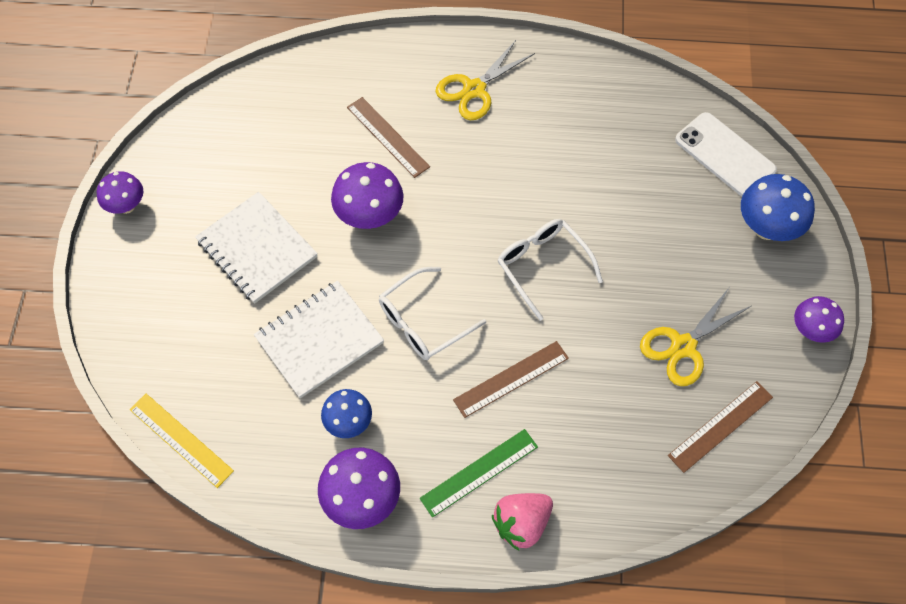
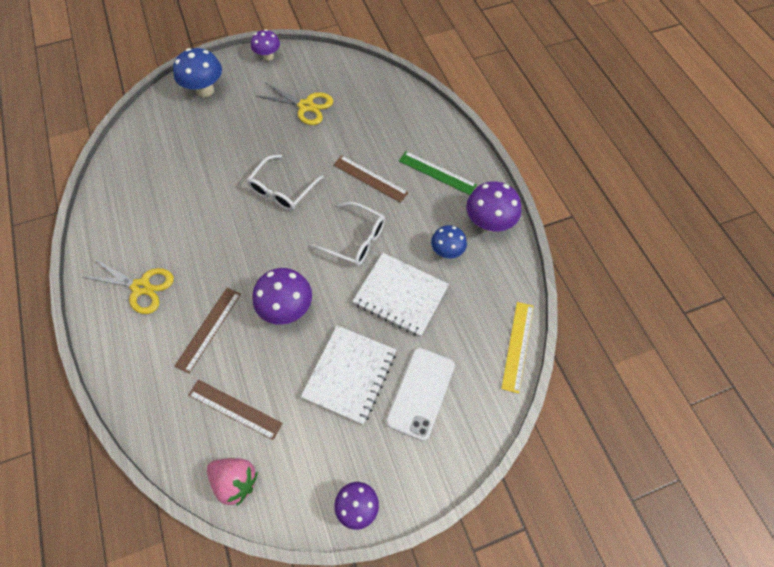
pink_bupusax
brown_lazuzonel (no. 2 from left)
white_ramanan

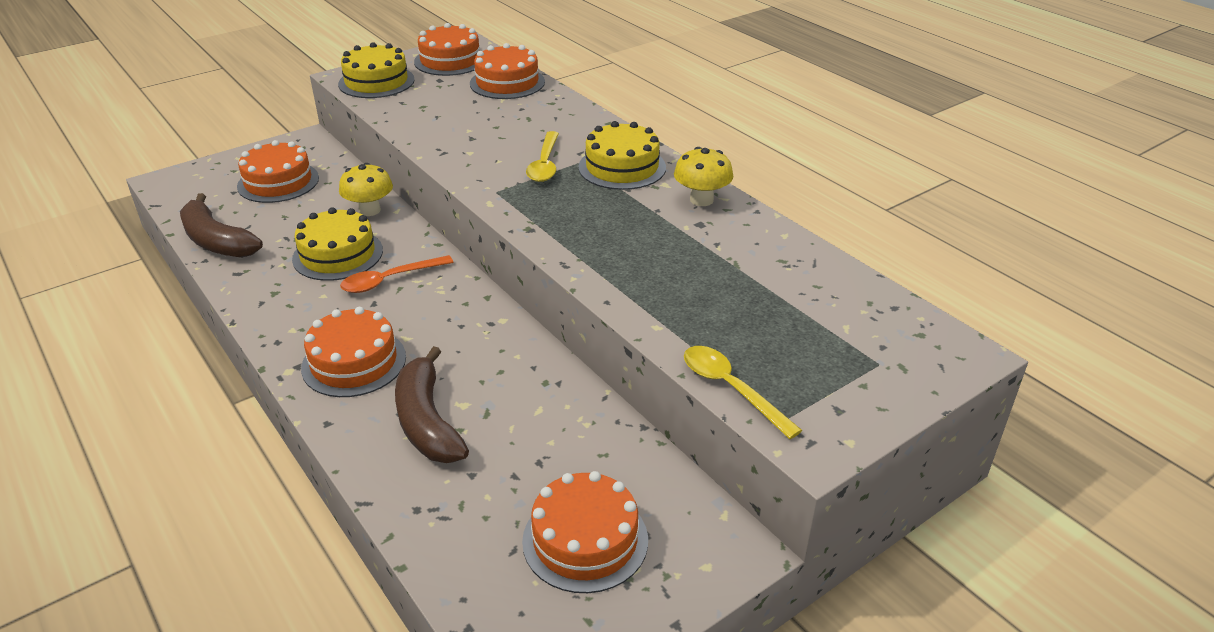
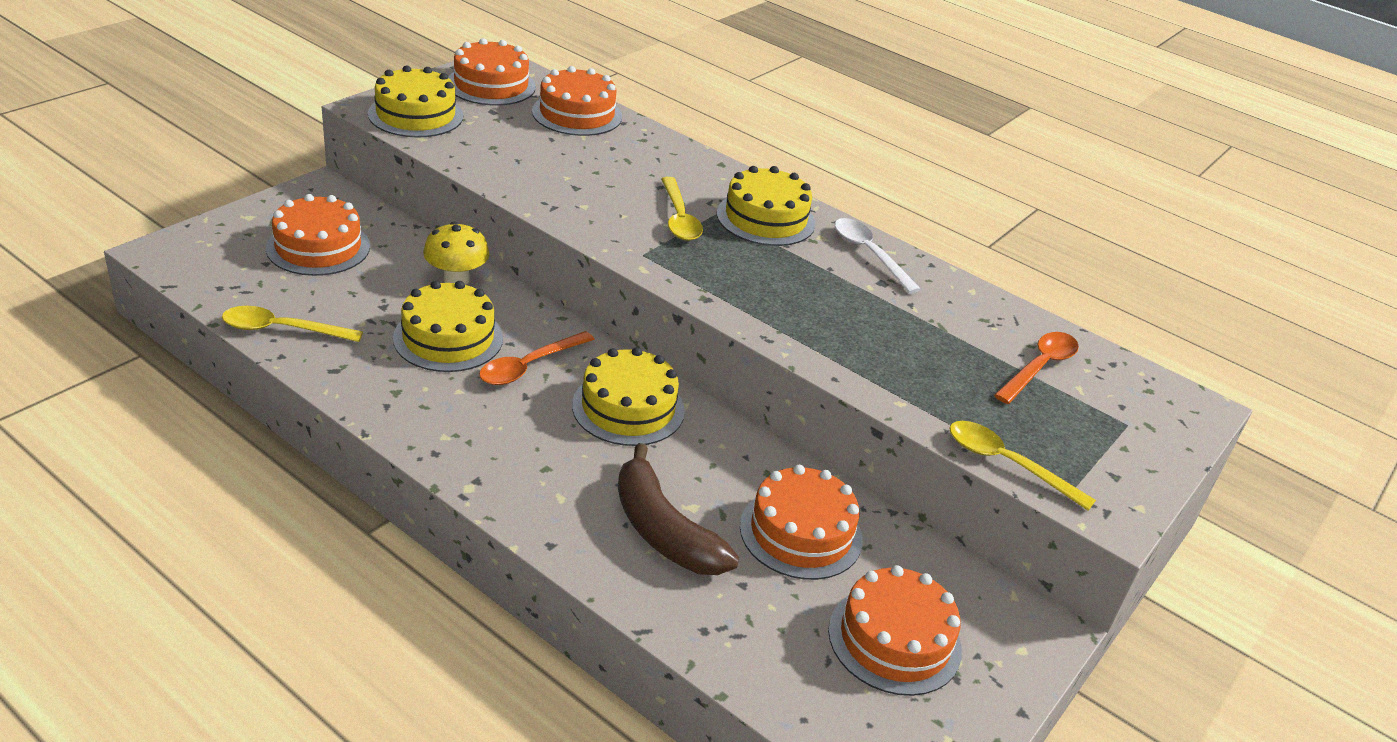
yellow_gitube (no. 1 from left)
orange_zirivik (no. 4 from left)
white_gitube
yellow_zirivik (no. 3 from left)
orange_gitube (no. 2 from left)

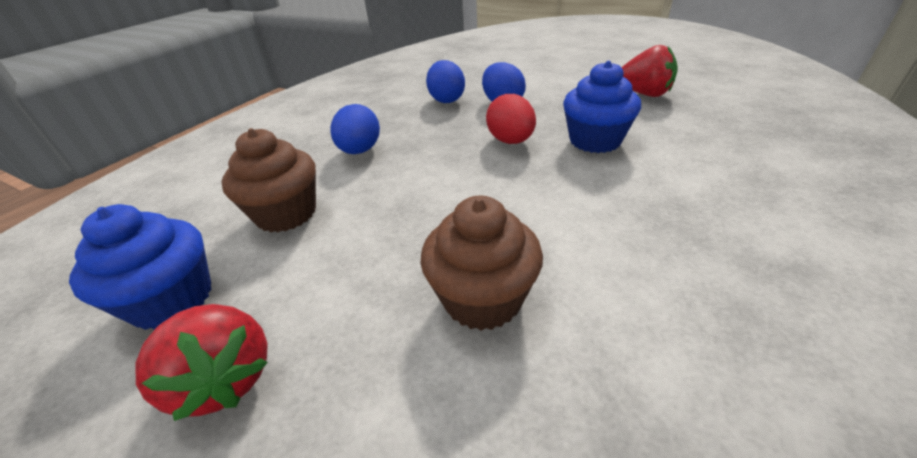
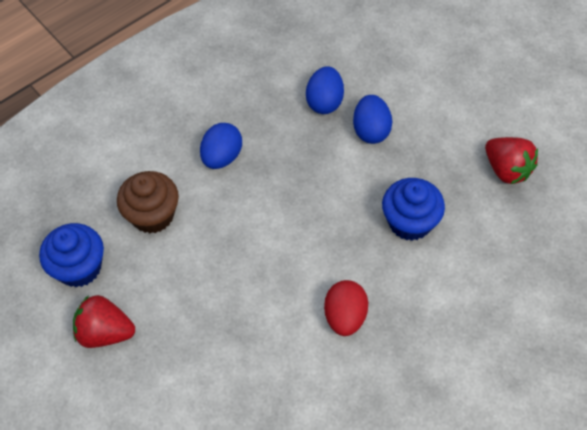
red_bupusax (no. 1 from left)
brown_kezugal (no. 2 from left in the first image)
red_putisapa

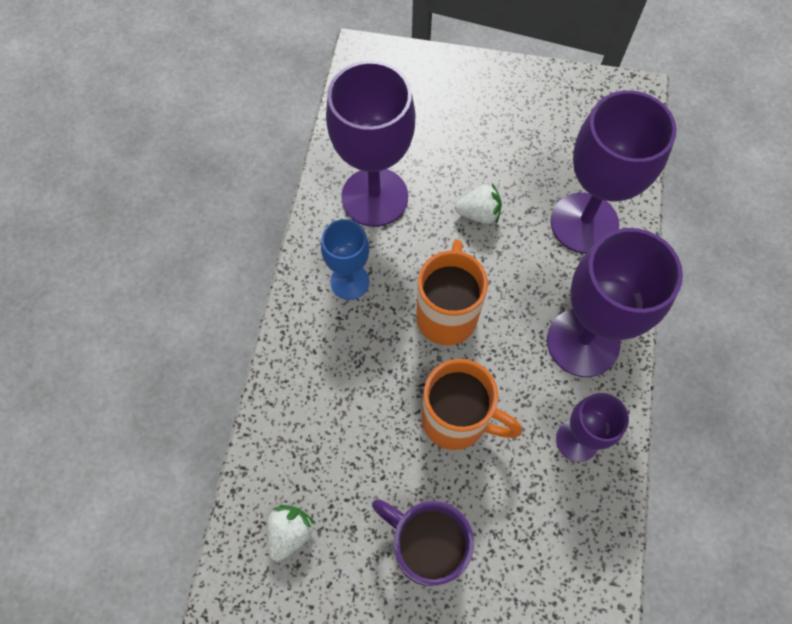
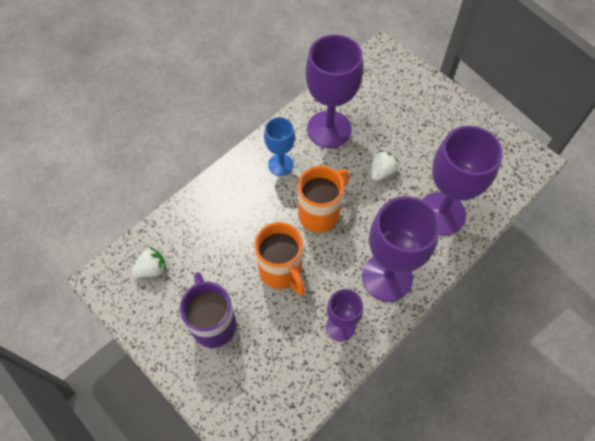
white_bupusax (no. 2 from left)

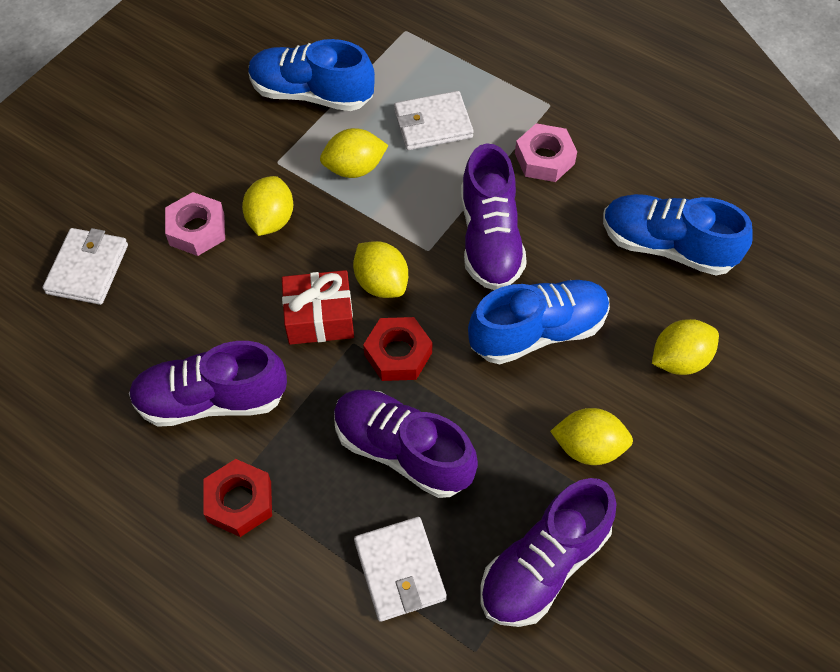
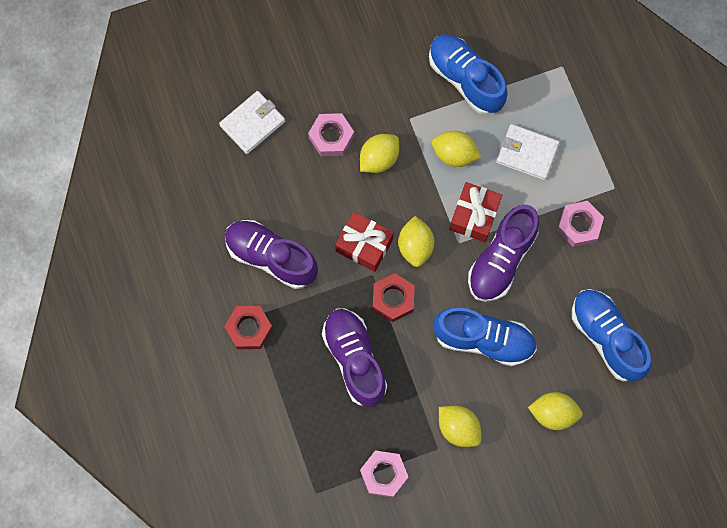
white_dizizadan (no. 2 from left in the first image)
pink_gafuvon (no. 2 from left)
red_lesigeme (no. 2 from left)

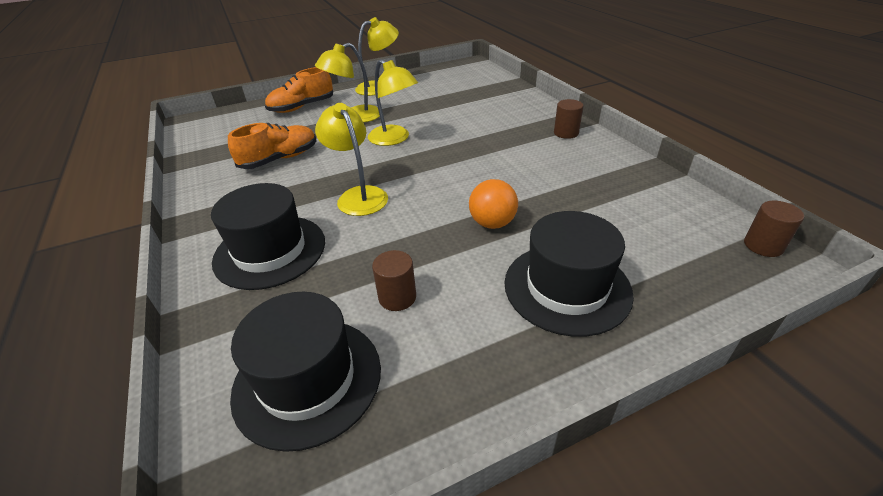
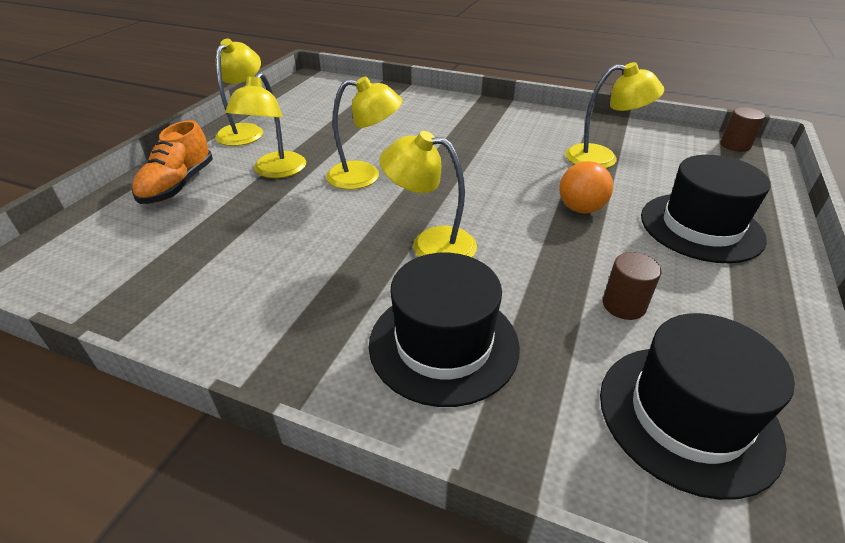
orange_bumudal (no. 1 from left in the first image)
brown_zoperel (no. 2 from left in the first image)
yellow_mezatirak (no. 5 from left)

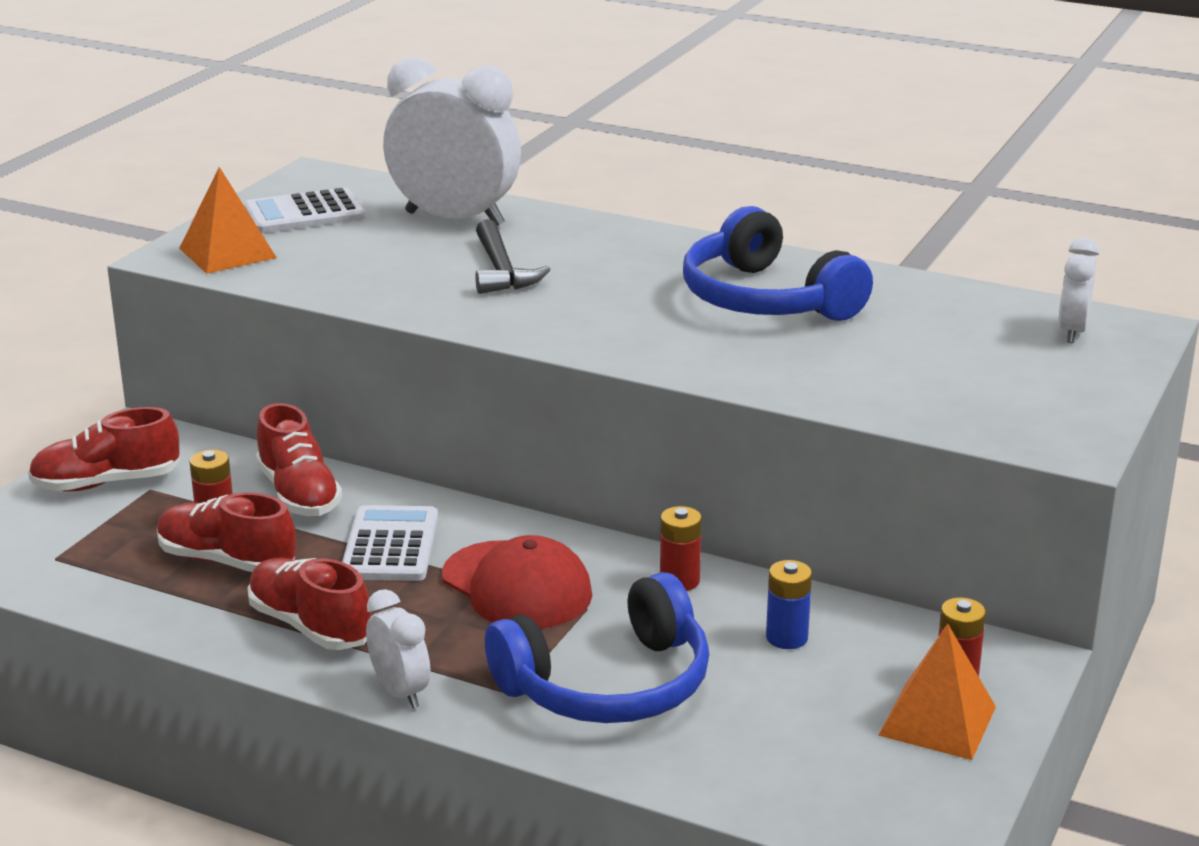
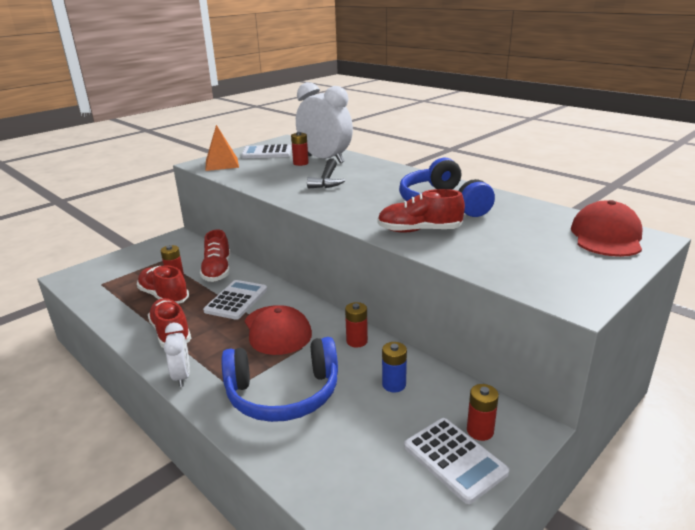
red_bumudal (no. 4 from left)
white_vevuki (no. 3 from left)
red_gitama (no. 2 from left)
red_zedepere (no. 2 from left)

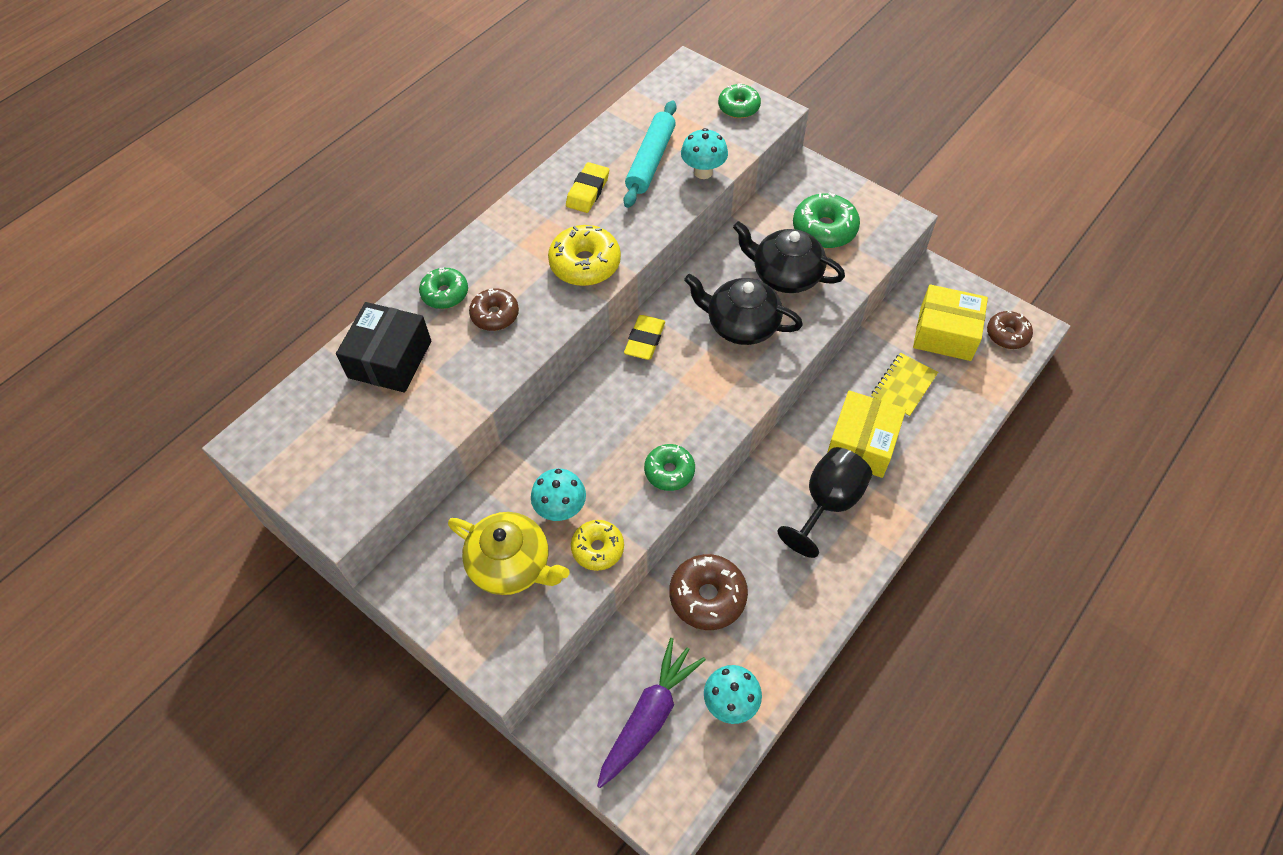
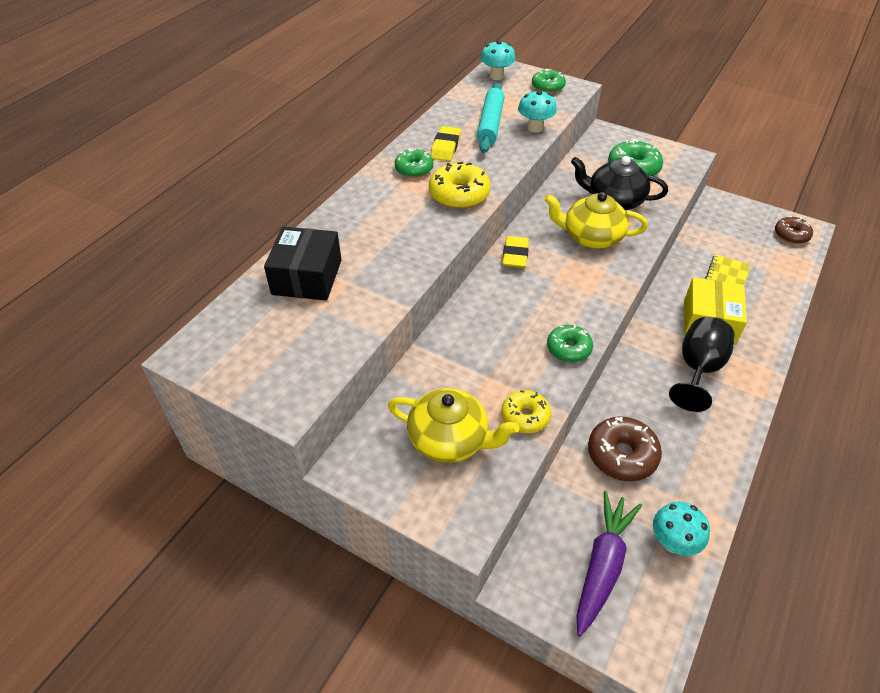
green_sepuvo (no. 1 from left)
brown_sepuvo (no. 1 from left in the first image)
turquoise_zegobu (no. 1 from left)
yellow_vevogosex (no. 2 from left)
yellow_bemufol (no. 2 from left in the first image)

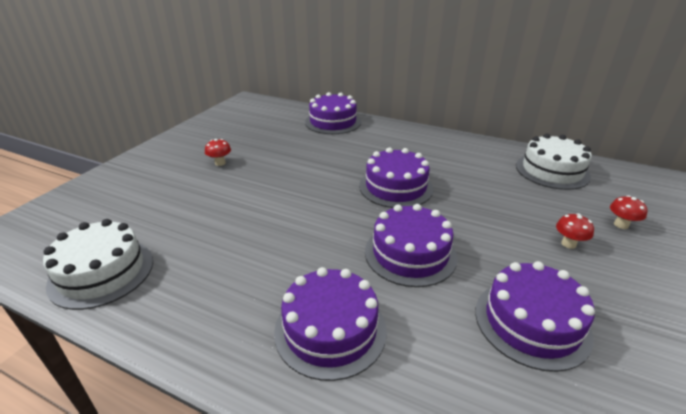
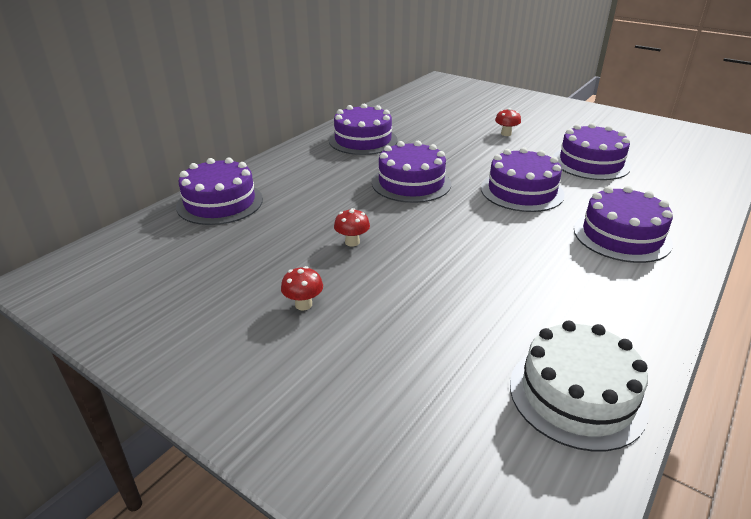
white_zirivik (no. 2 from left in the first image)
red_zegobu (no. 2 from left)
purple_zirivik (no. 2 from left)

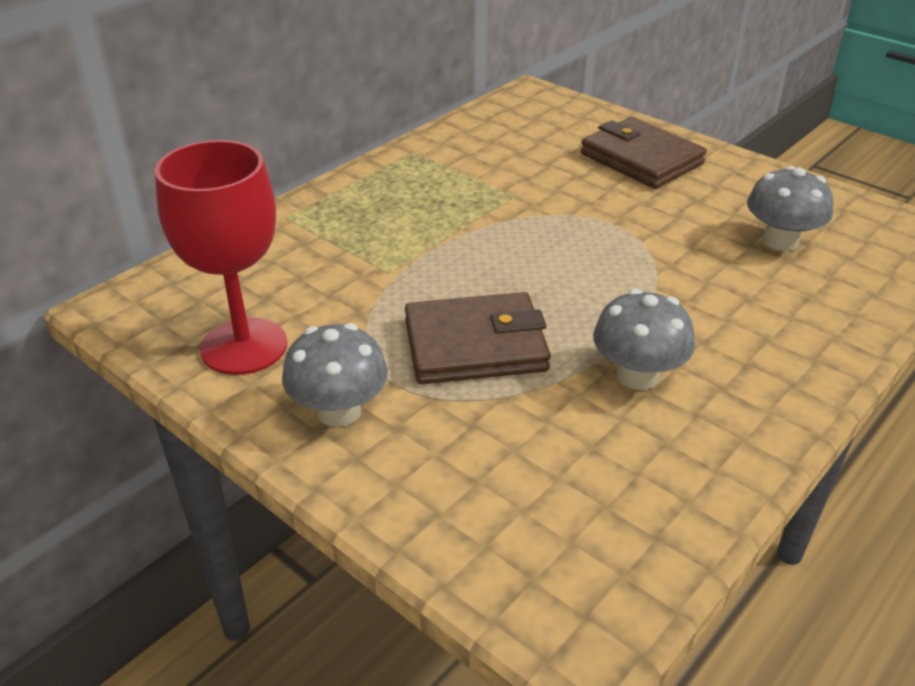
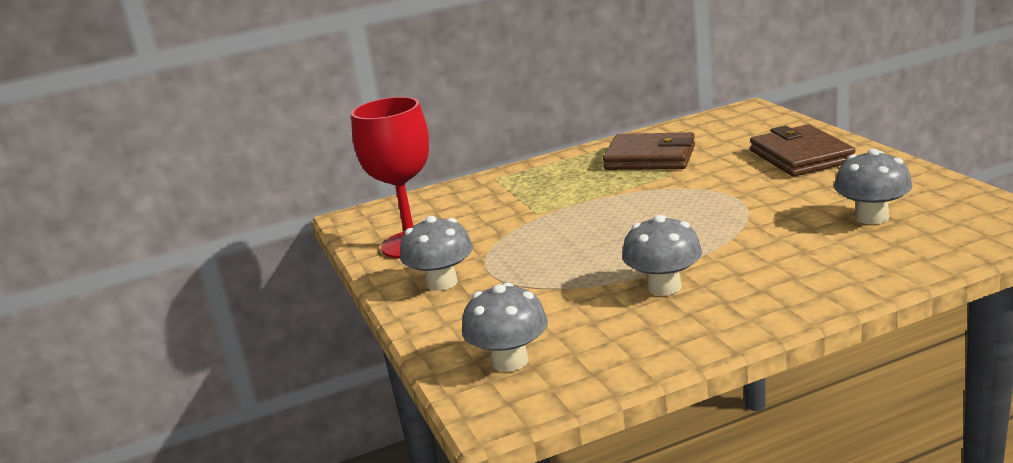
brown_dizizadan (no. 1 from left)
grey_zegobu (no. 2 from left)

